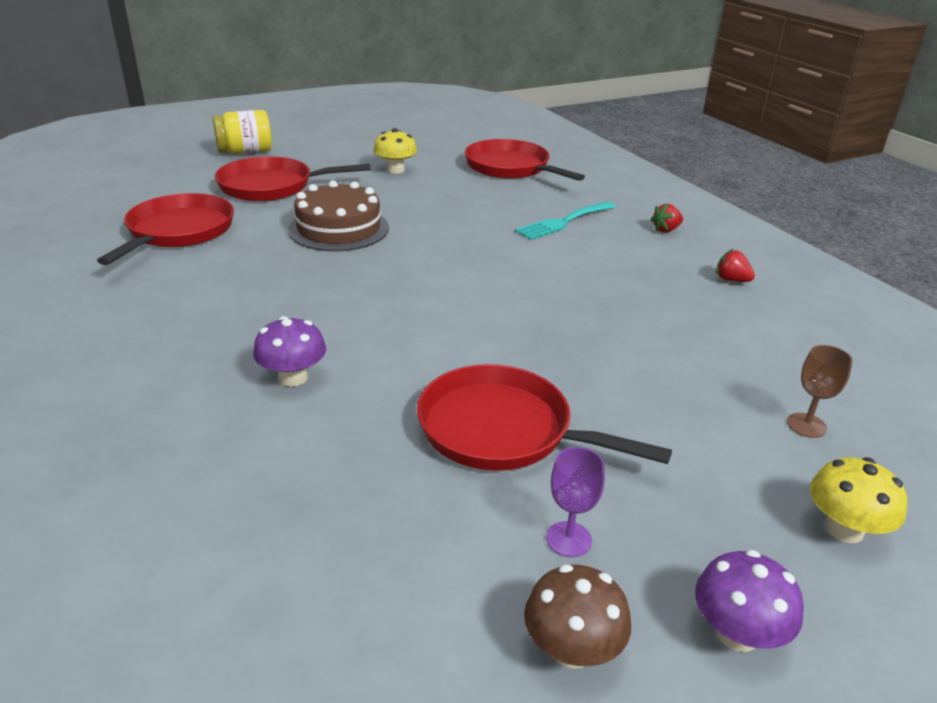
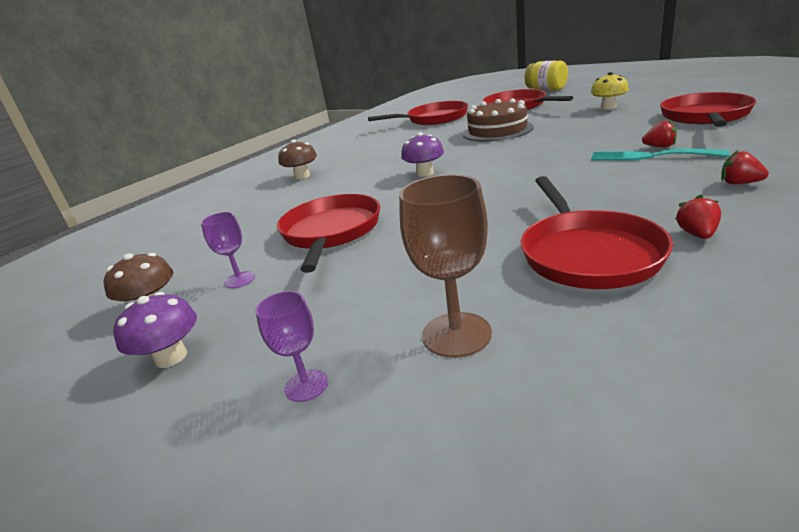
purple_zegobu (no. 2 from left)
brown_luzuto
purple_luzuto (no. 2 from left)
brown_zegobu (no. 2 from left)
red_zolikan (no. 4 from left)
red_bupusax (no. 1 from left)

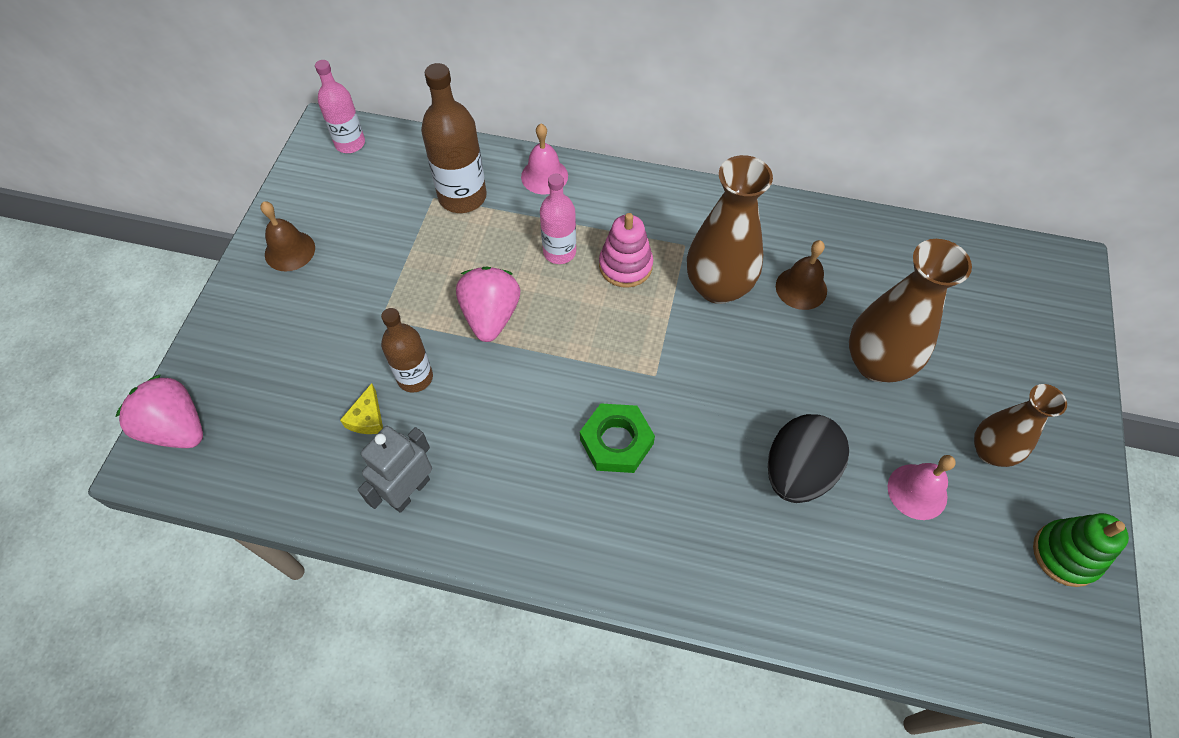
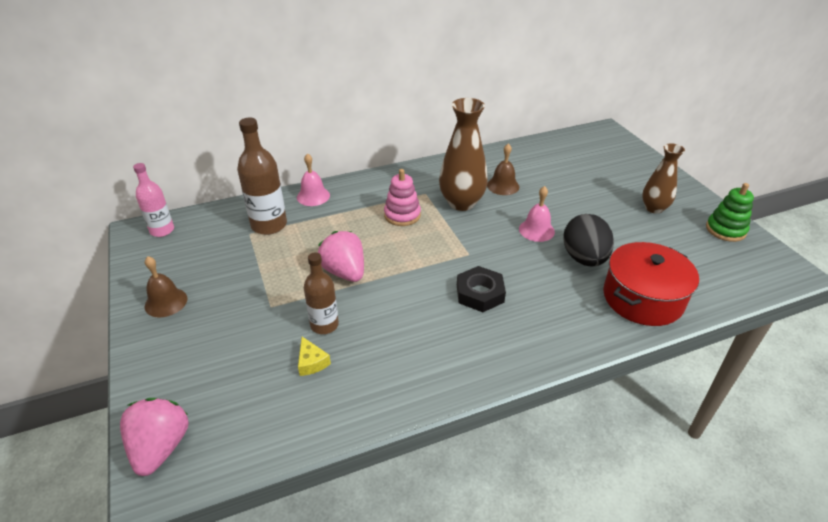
pink_bupusax (no. 1 from left)
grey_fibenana
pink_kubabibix (no. 2 from left in the first image)
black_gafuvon
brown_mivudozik (no. 2 from left in the first image)
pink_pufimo (no. 2 from left)
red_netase

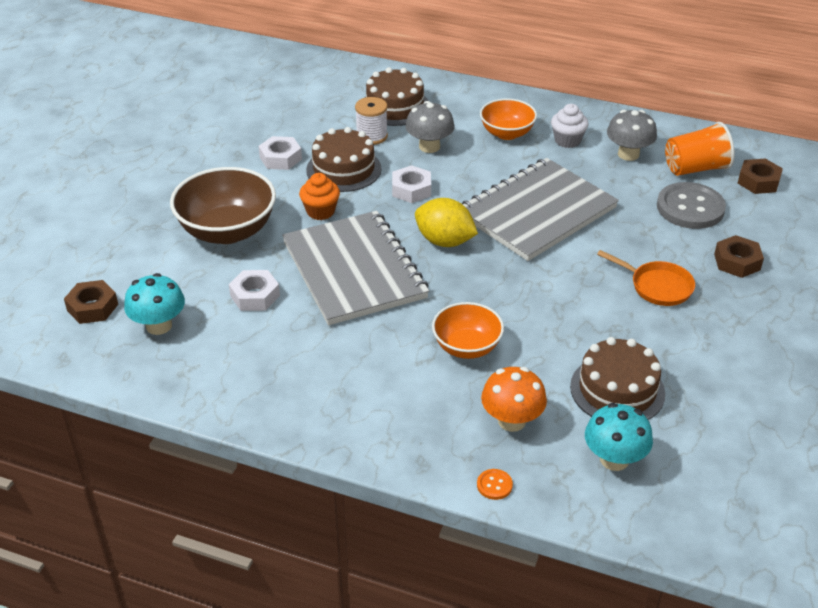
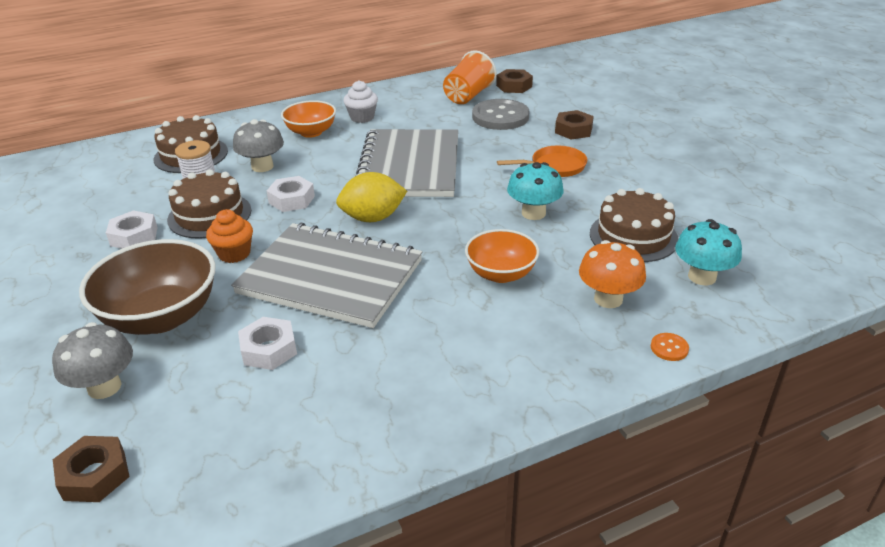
turquoise_zegobu (no. 1 from left)
grey_zegobu (no. 1 from left)

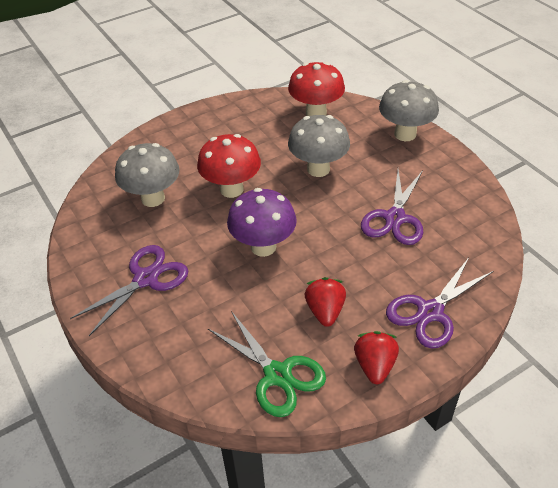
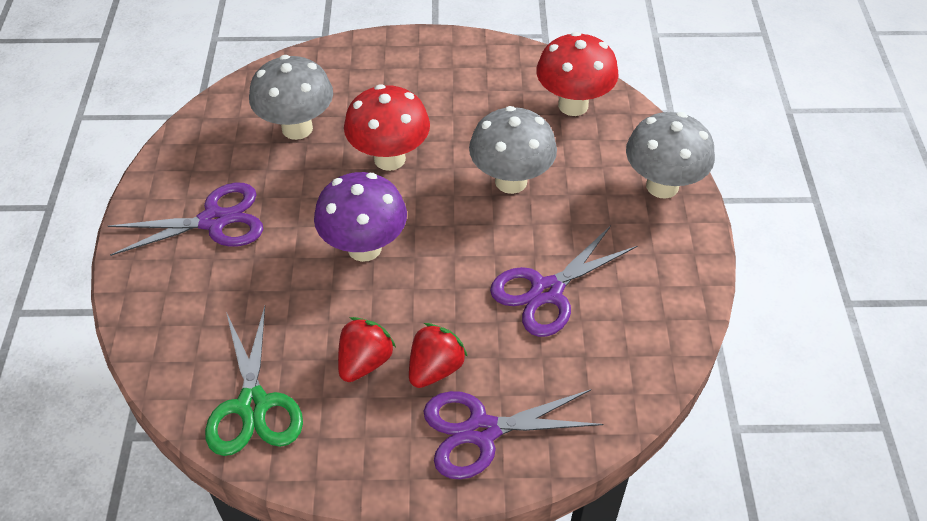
red_bupusax (no. 2 from left)

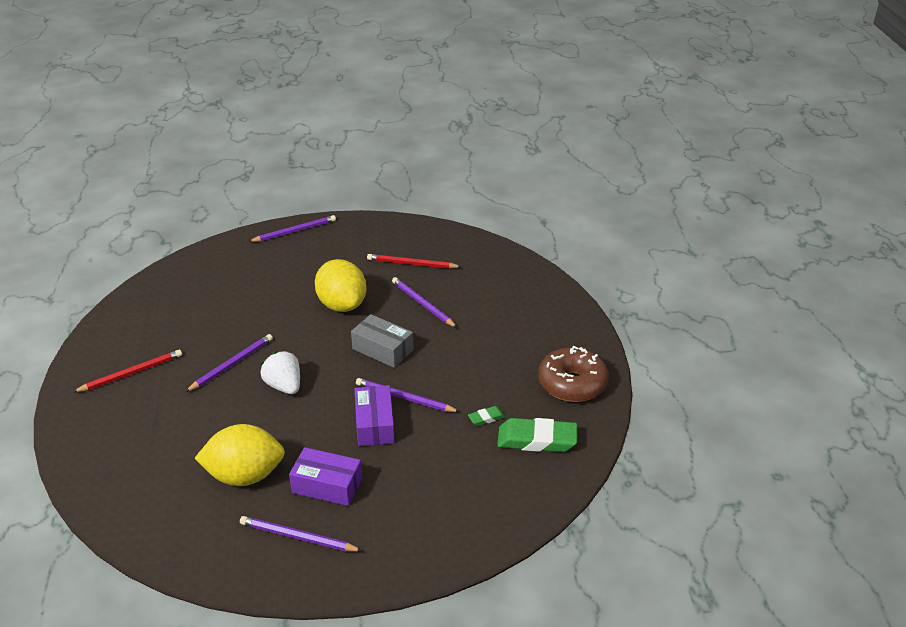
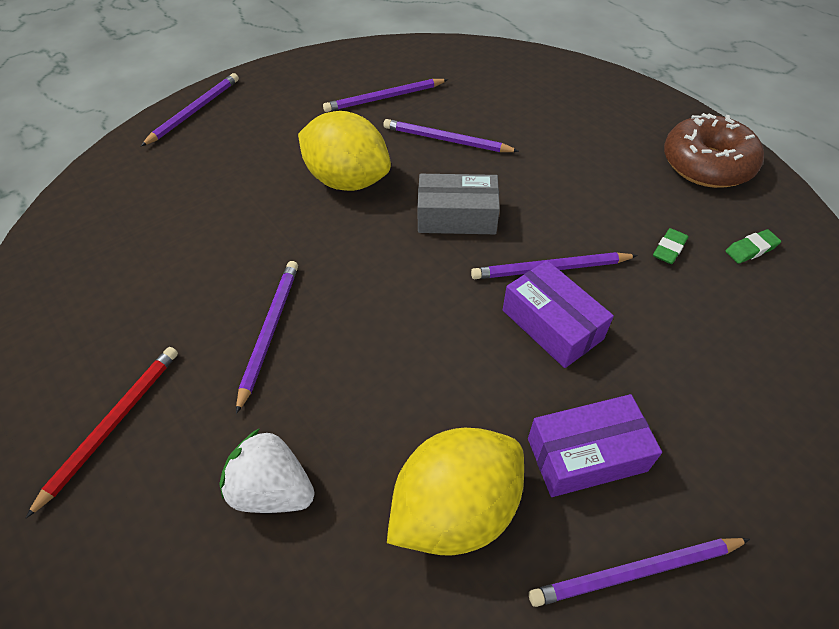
white_bupusax
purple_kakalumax (no. 3 from left)
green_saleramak (no. 2 from left)

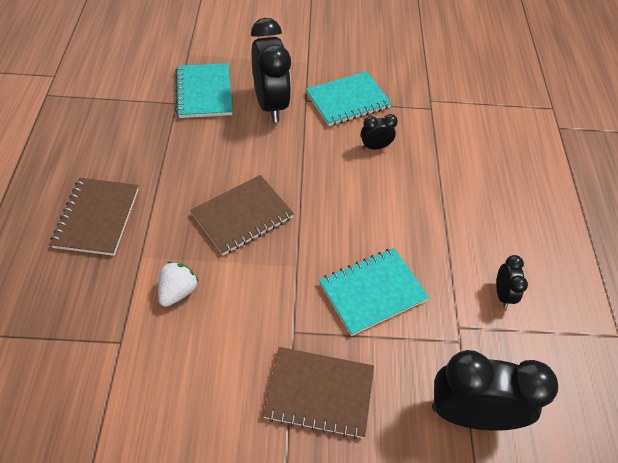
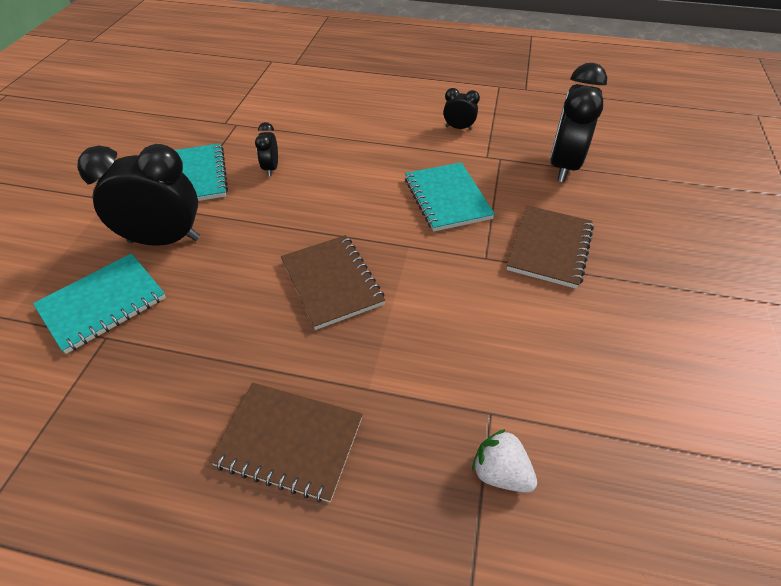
white_bupusax
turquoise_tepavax (no. 1 from left)

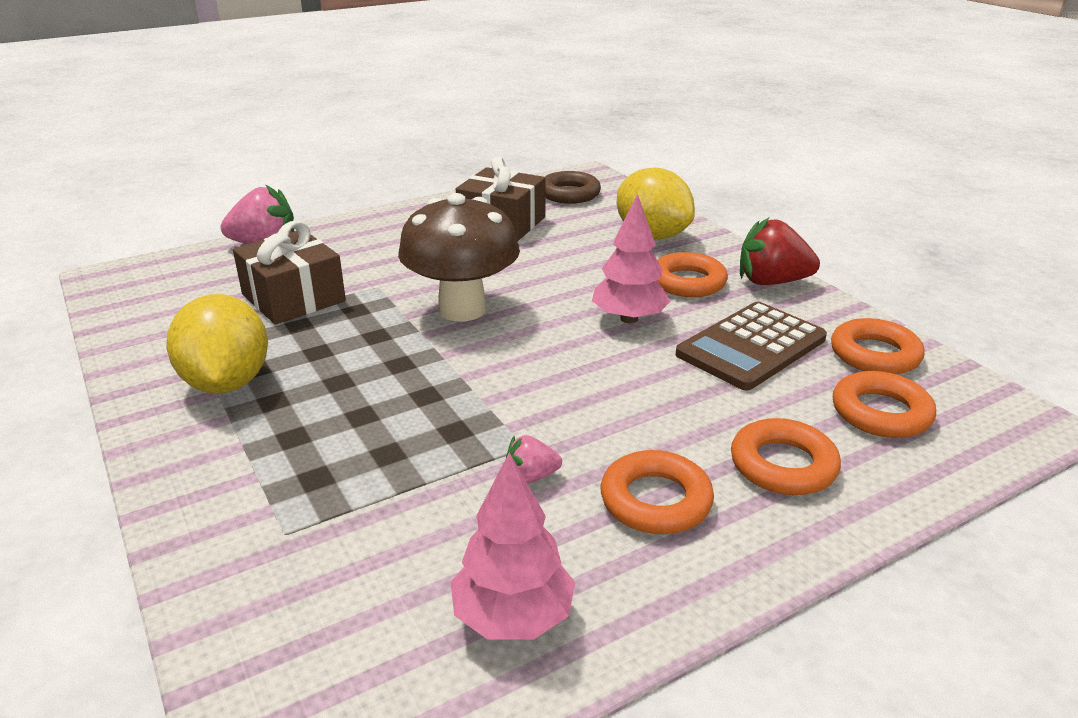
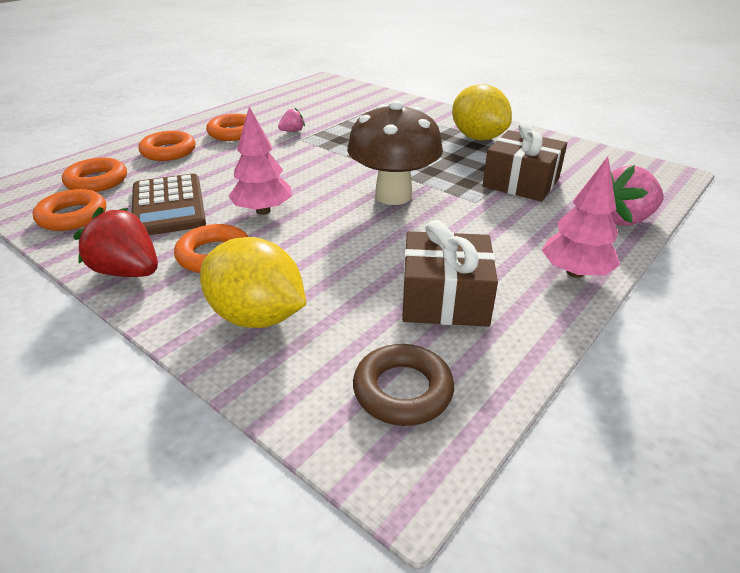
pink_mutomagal (no. 2 from left)
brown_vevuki
red_bupusax

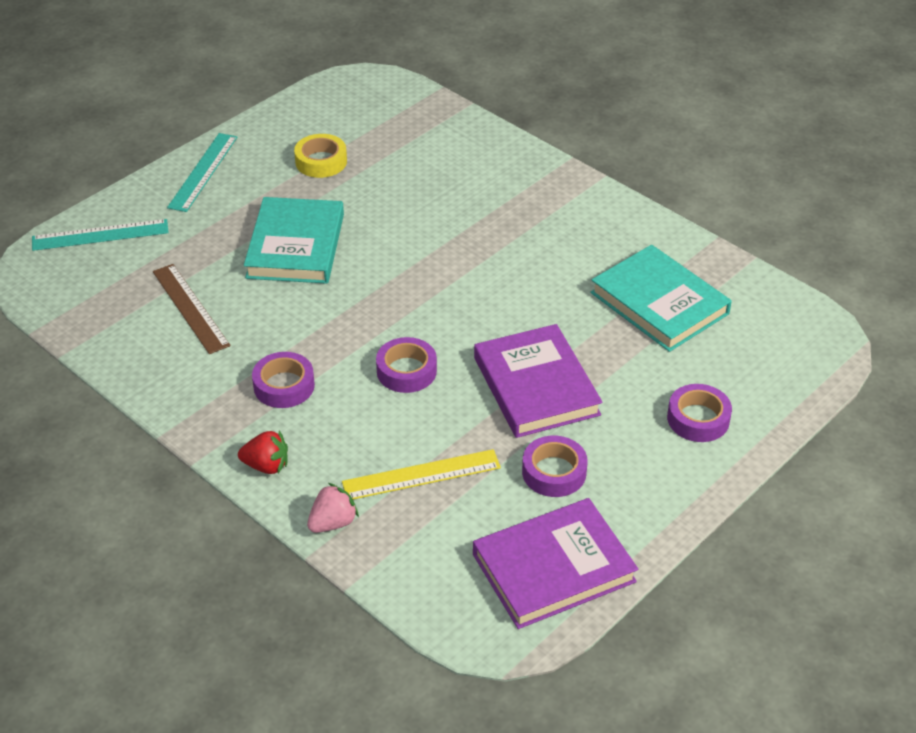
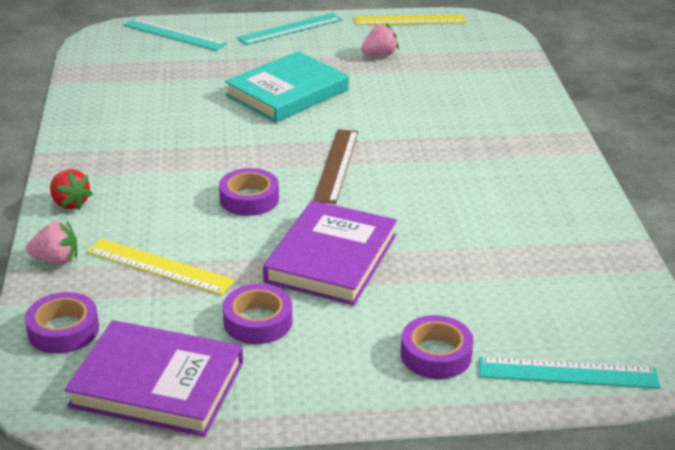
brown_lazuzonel
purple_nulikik (no. 1 from left)
pink_bupusax (no. 2 from left)
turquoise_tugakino (no. 2 from left in the first image)
yellow_lazuzonel (no. 2 from left)
turquoise_lazuzonel (no. 3 from left)

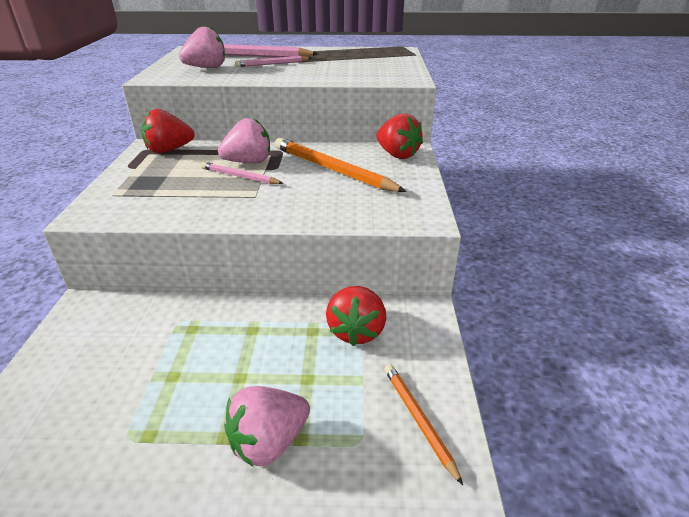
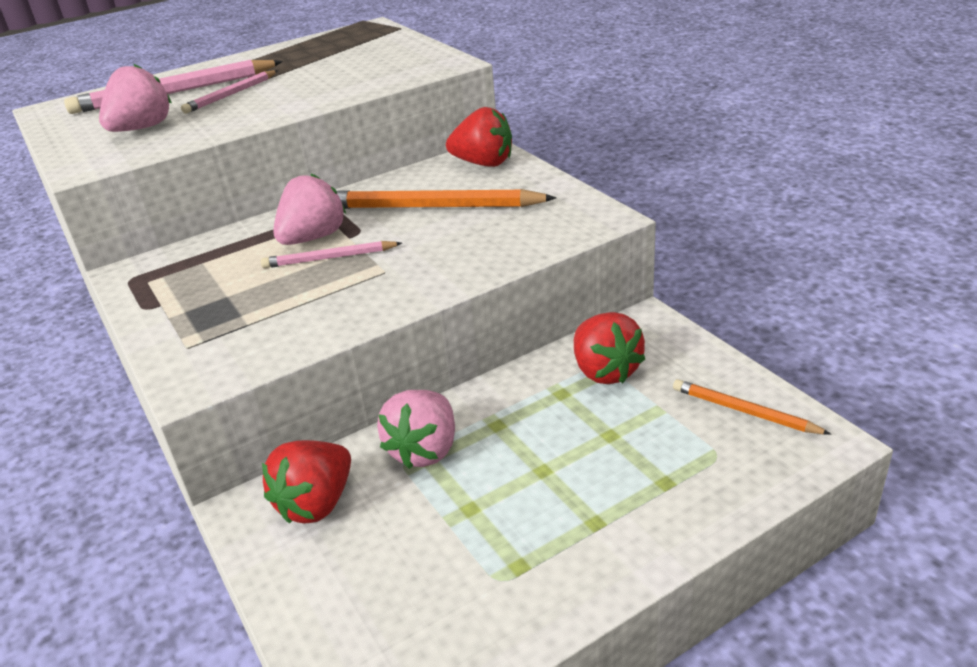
red_bupusax (no. 1 from left)
pink_bupusax (no. 3 from left)

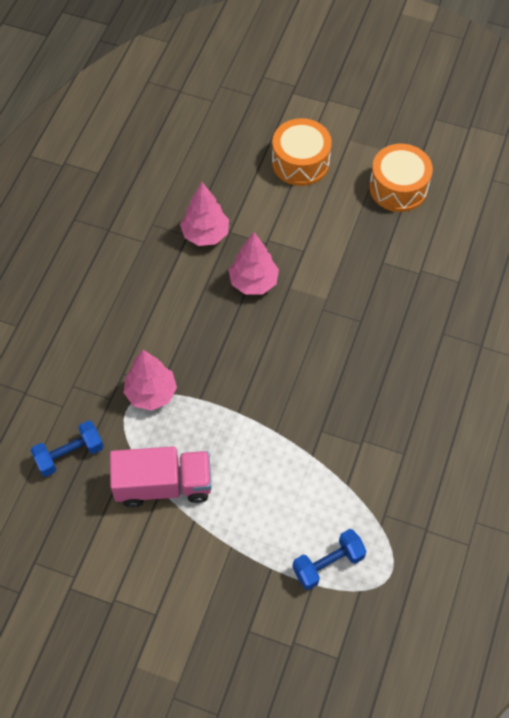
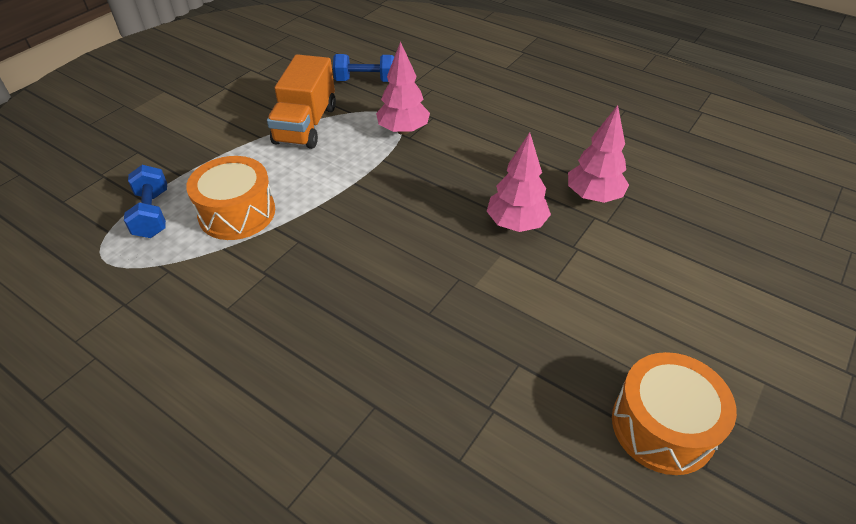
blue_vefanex (no. 2 from left)
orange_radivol
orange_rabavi (no. 1 from left)

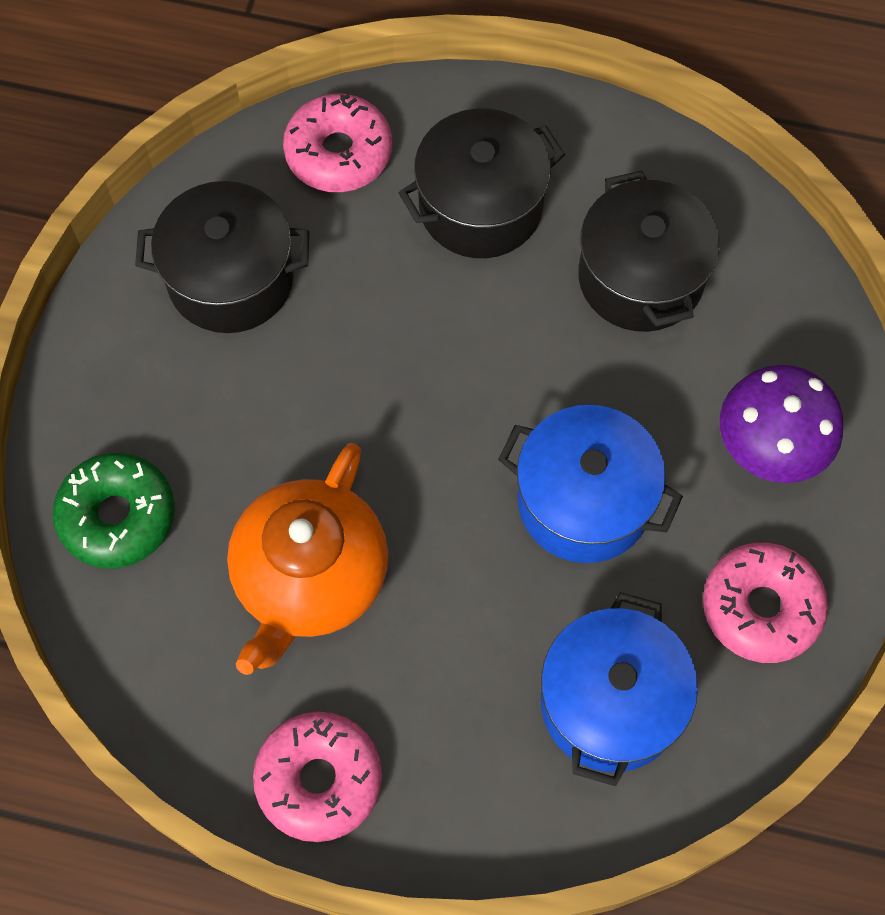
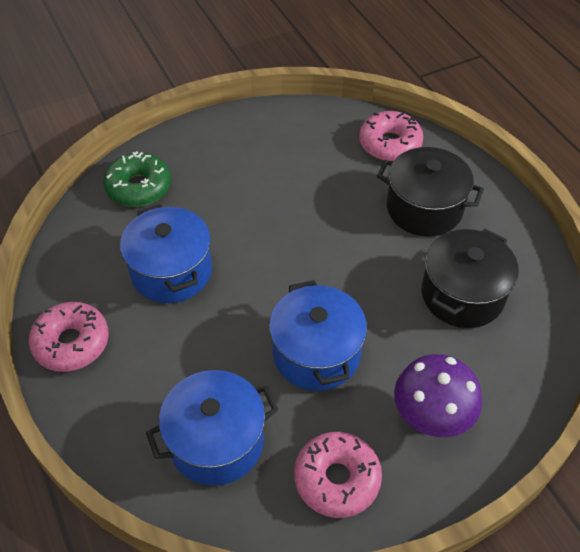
black_netase (no. 1 from left in the first image)
blue_netase (no. 1 from left)

